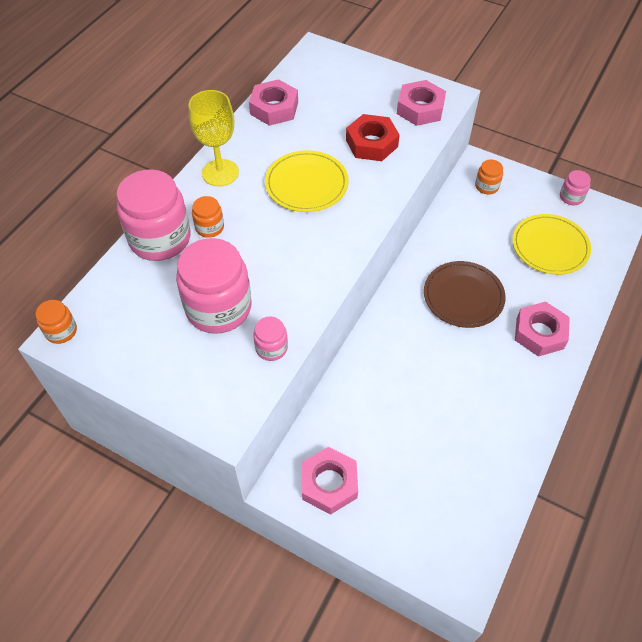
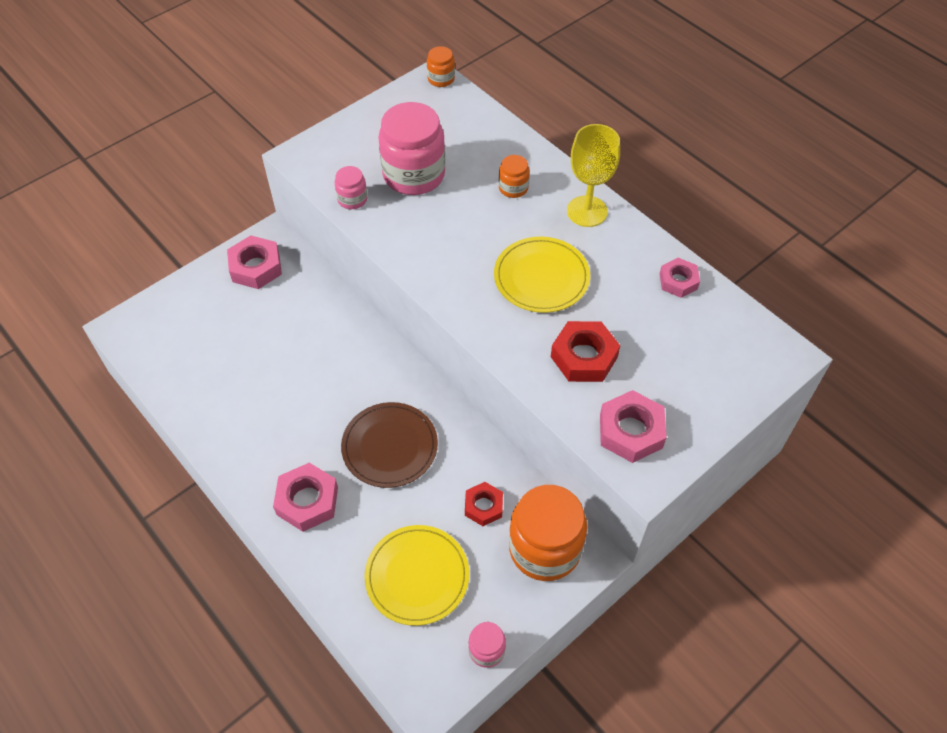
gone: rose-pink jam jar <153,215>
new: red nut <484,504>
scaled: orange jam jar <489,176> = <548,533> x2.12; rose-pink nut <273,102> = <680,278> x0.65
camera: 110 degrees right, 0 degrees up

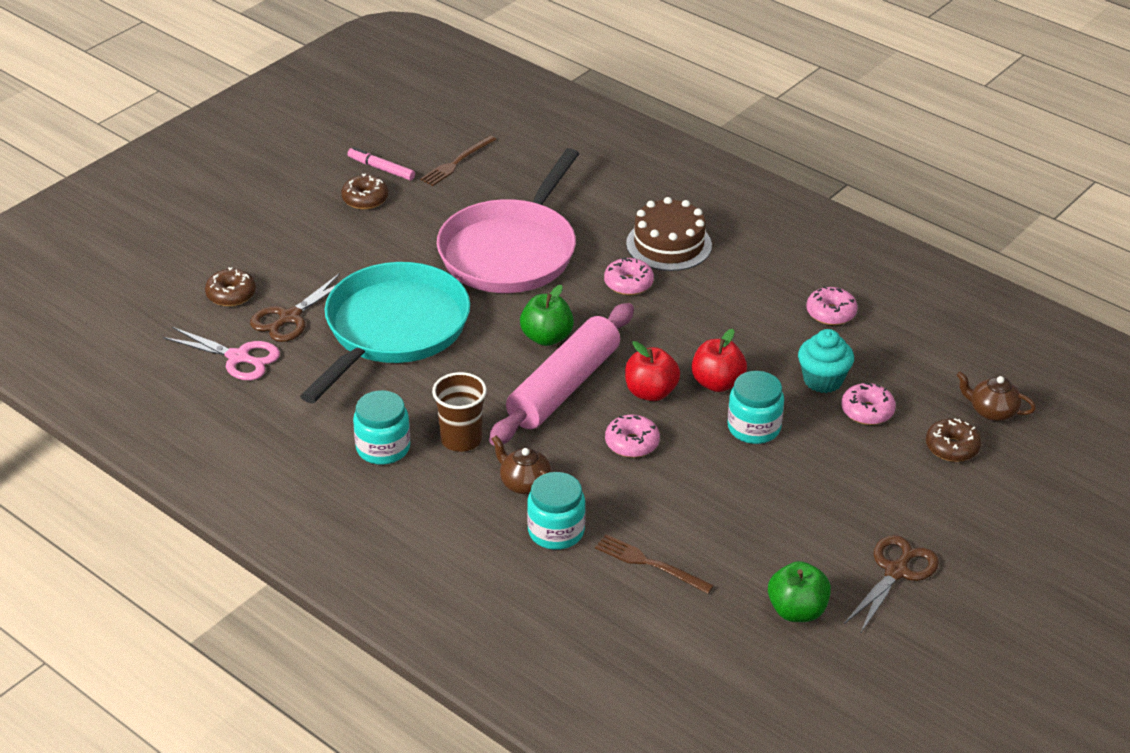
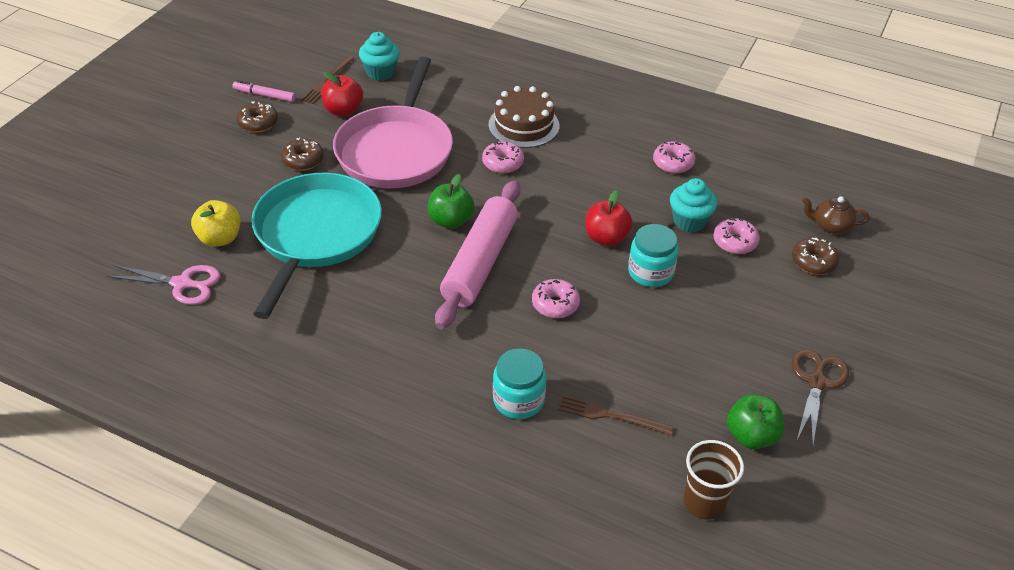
gone: turquoise jam jar <381,427>; dark brown china teapot <522,464>
new: turquoise cupcake <379,56>
shifted: dark brown donut <230,286> to <302,154>; red apple <652,371> to <342,94>; dark brown tumbler <459,412> to <713,480>
swapped: dark brown shears <295,307> to golden apple <215,223>
camera: 15 degrees left, 5 degrees up

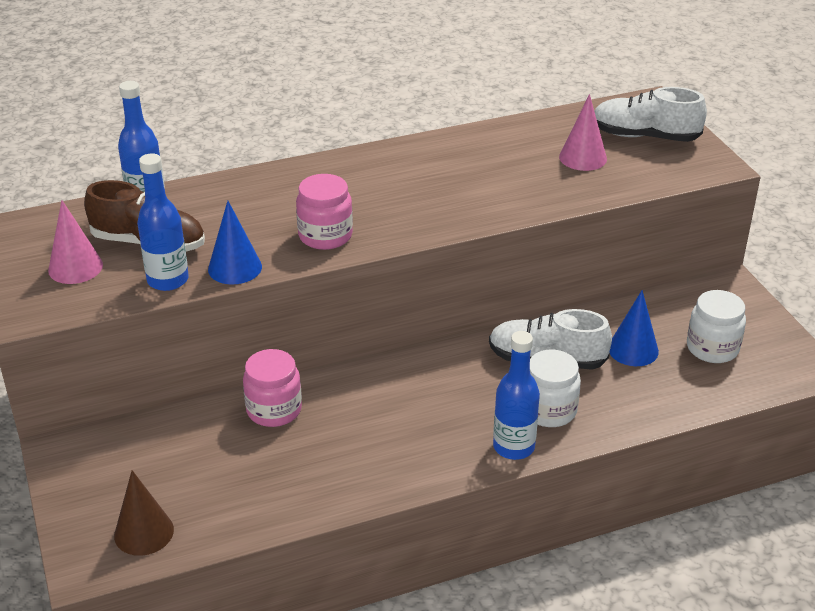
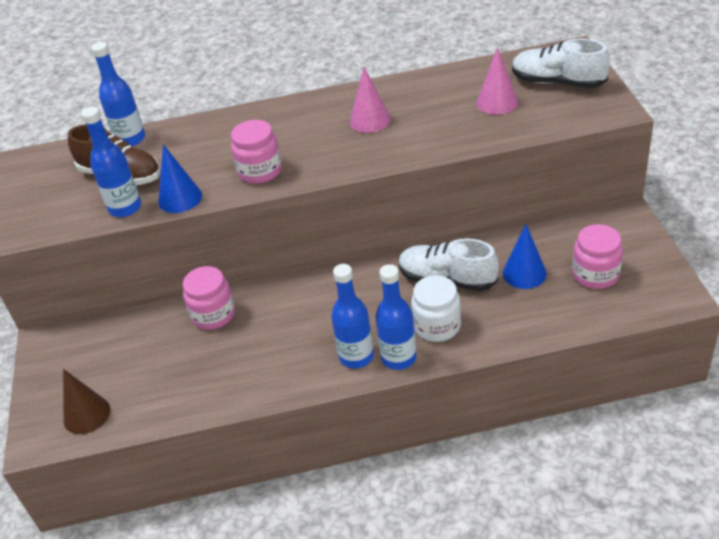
new: blue drink bottle <352,316>
shifted: rose-pink cone shape <75,242> to <370,100>
repainted: white jam jar <716,326> to rose-pink jam jar <597,256>
camera: 15 degrees right, 5 degrees up

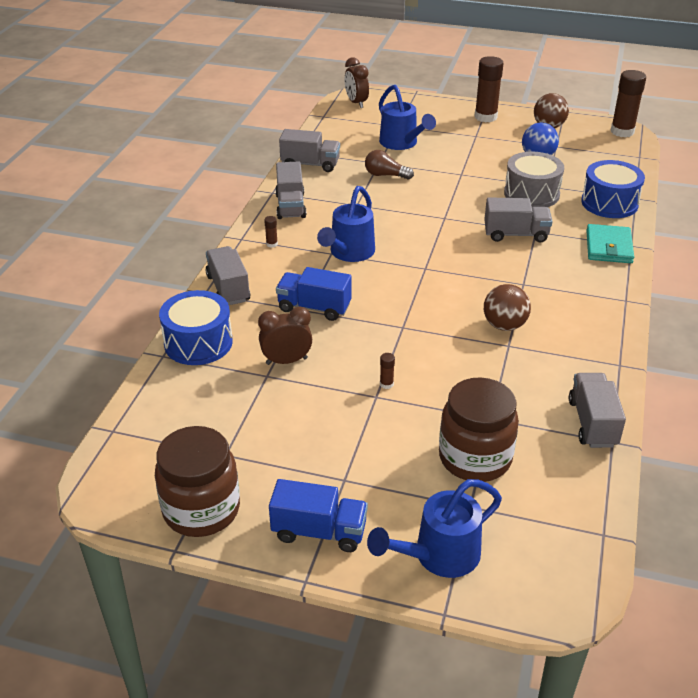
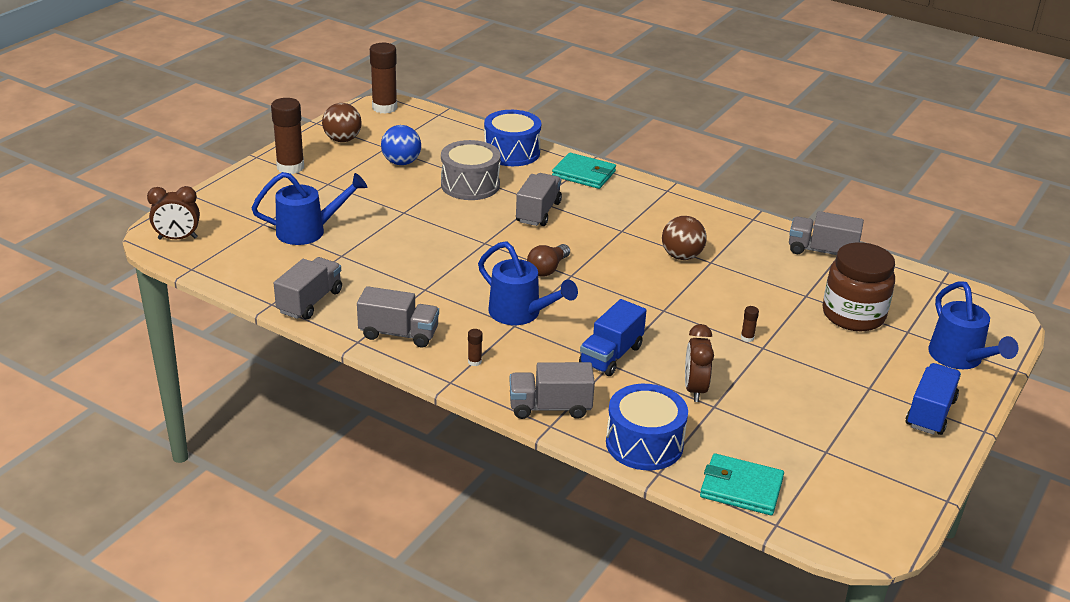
gone: dark brown jam jar <197,481>
new: turquoise wallet <742,484>
shifted: dark brown lightbulb <389,165> to <548,260>
camera: 75 degrees left, 5 degrees down

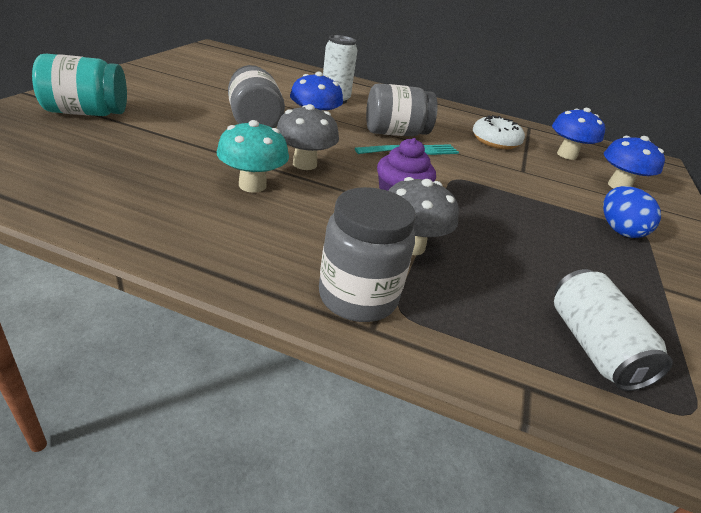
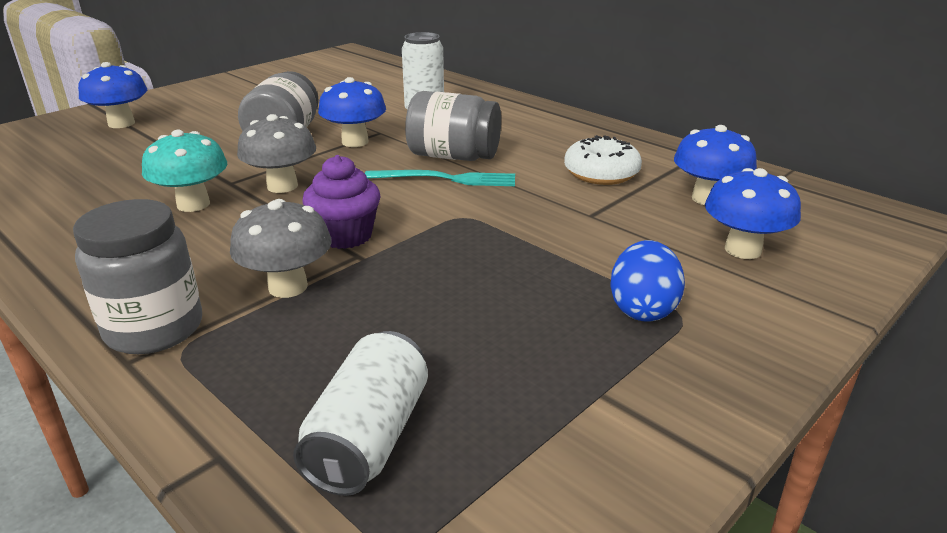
swapped: turquoise jam jar <79,85> to blue mushroom <112,95>
camera: 30 degrees right, 5 degrees down

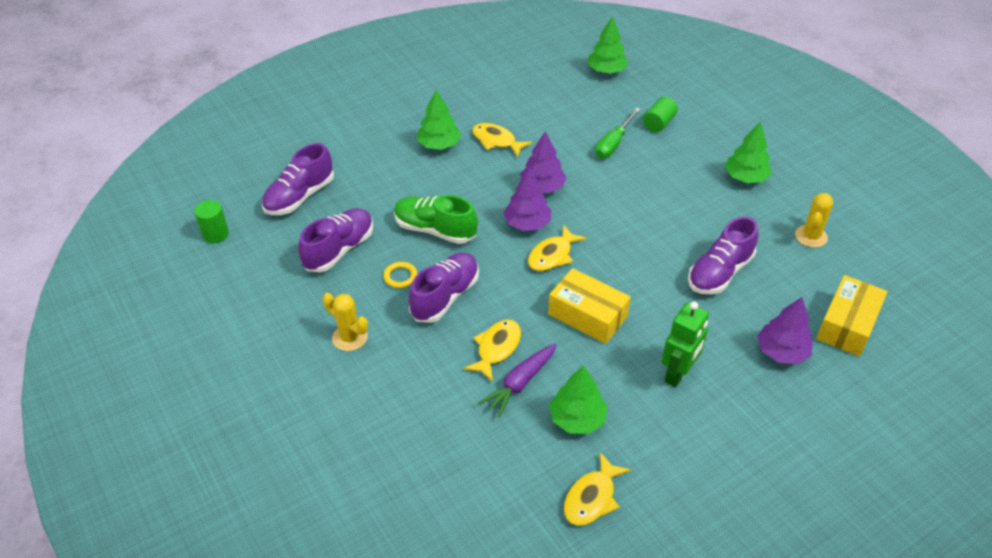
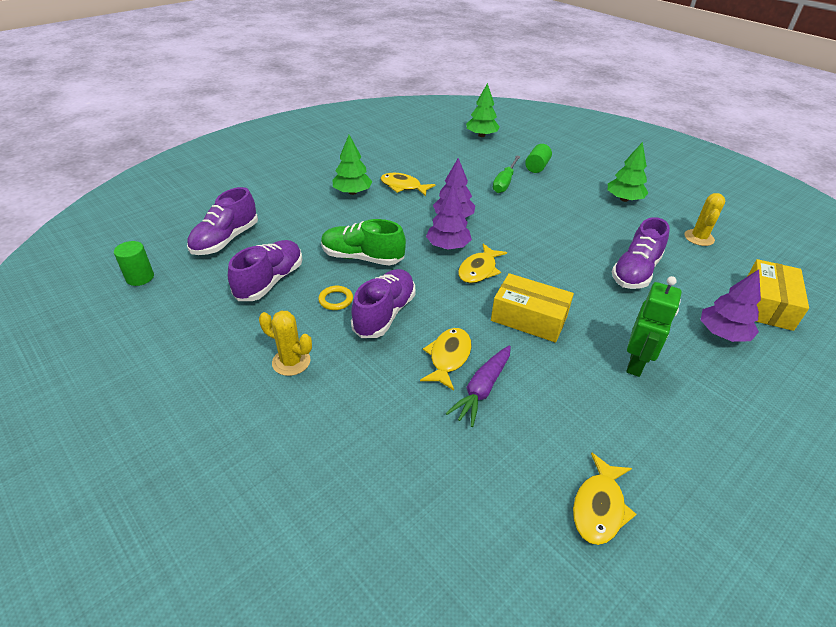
gone: leaf-green tree <578,399>
camera: 10 degrees left, 5 degrees down

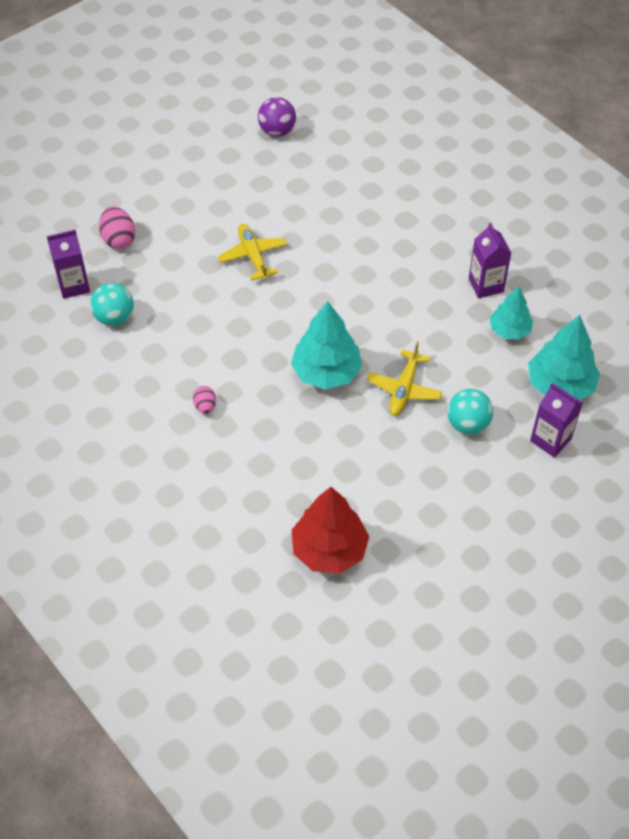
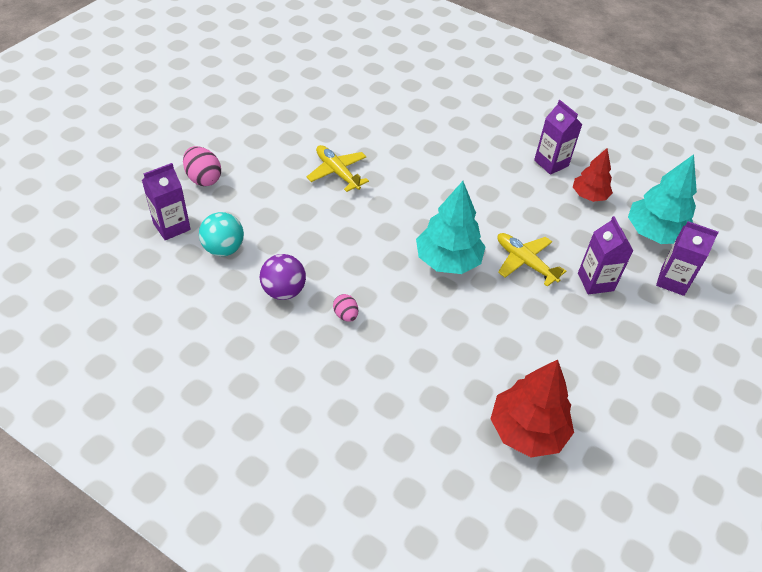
shifted: purple play ball <277,117> to <283,277>
swapped: turquoise play ball <470,411> to purple juice carton <605,255>
repainted: turquoise tree <511,312> to red tree <593,175>
rotated: golden plane <404,378> = <531,260> 135 degrees clockwise
camera: 20 degrees left, 5 degrees down

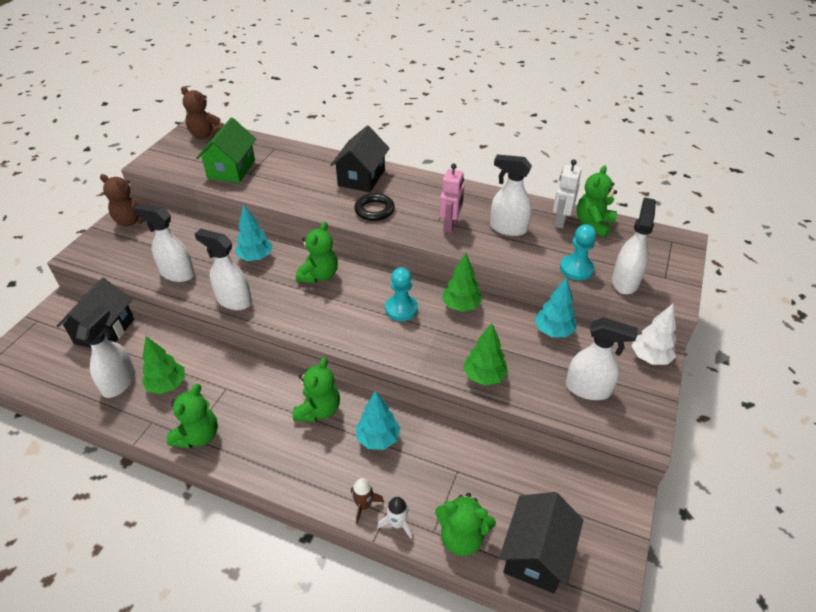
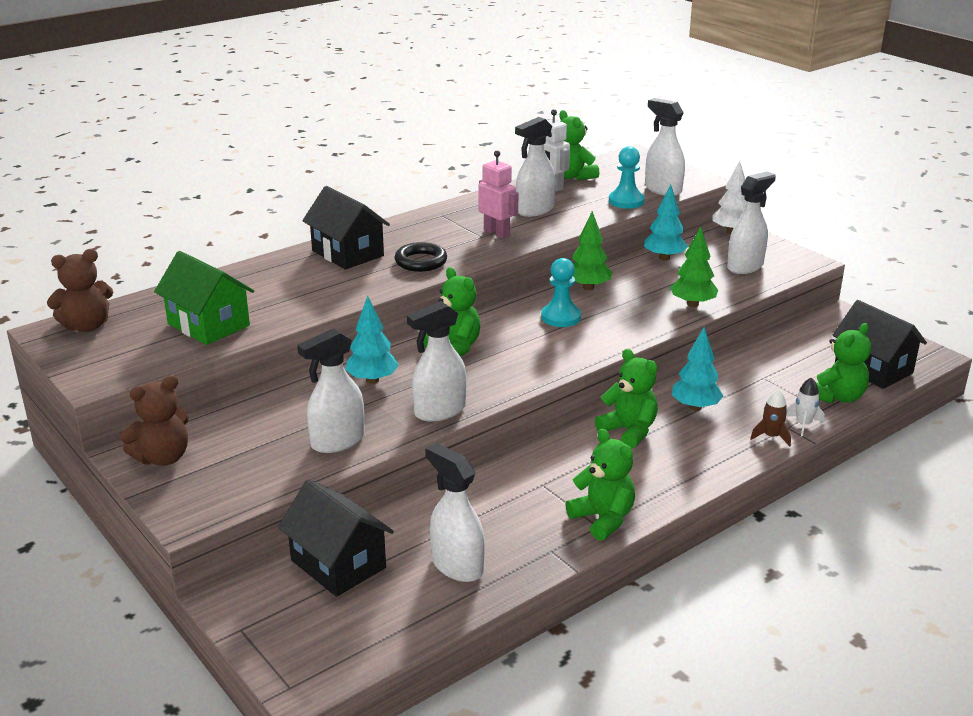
gone: leaf-green tree <163,365>
camera: 60 degrees left, 15 degrees down

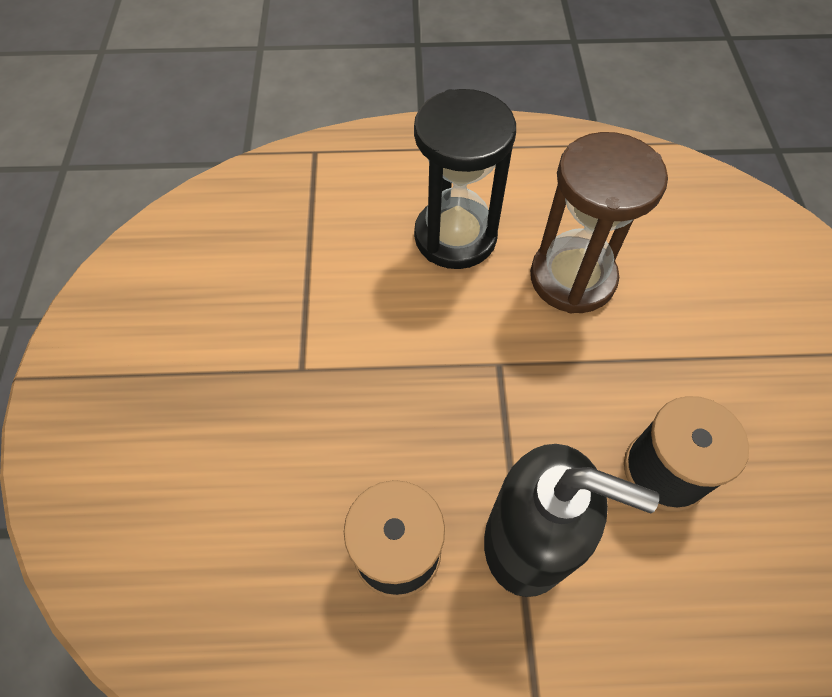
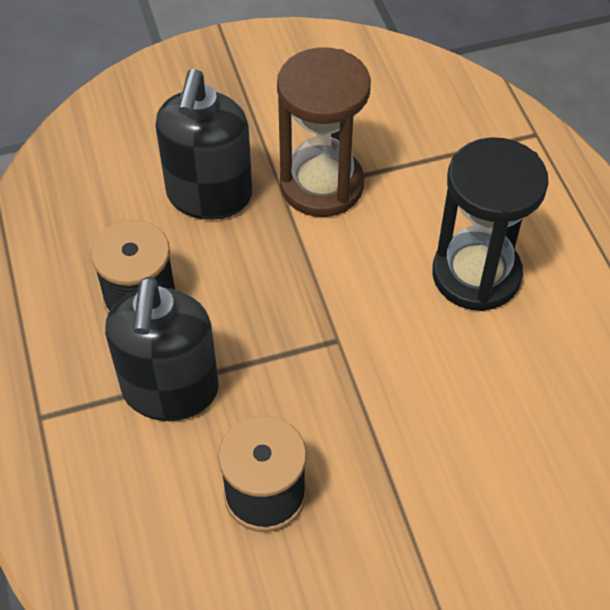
new: black pump bottle <203,144>
shifted: dark brown sandglass <599,222> to <324,132>
camera: 75 degrees right, 5 degrees down

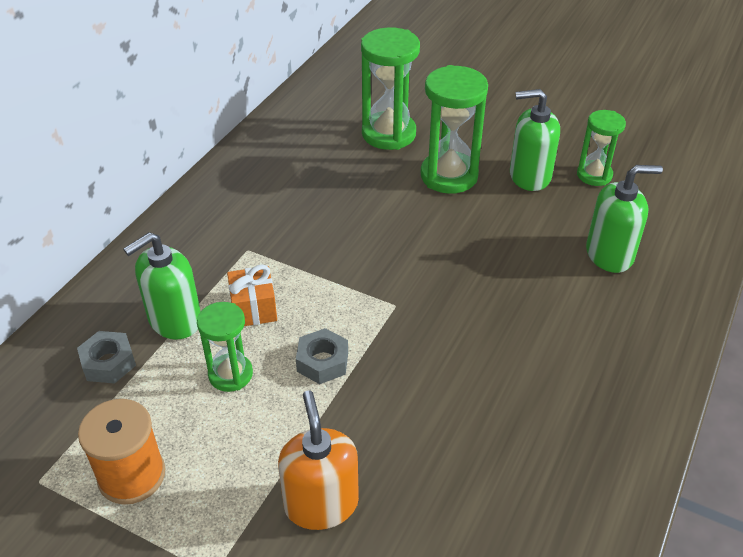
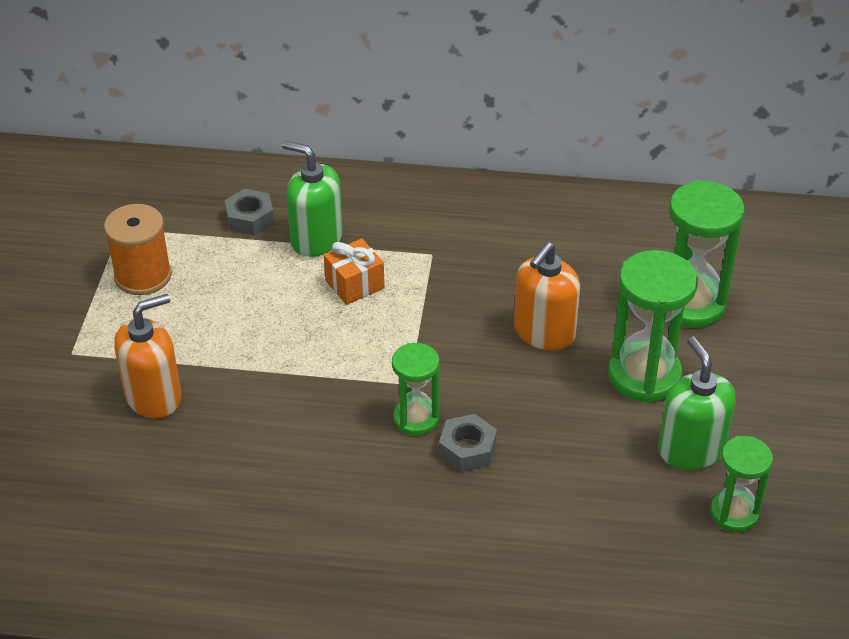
gone: leaf-green pump bottle <624,219>
new: orange pump bottle <547,296>
shifted: leaf-green sandglass <225,347> to <415,389>; grey nut <322,356> to <468,443>
camera: 70 degrees right, 0 degrees up

